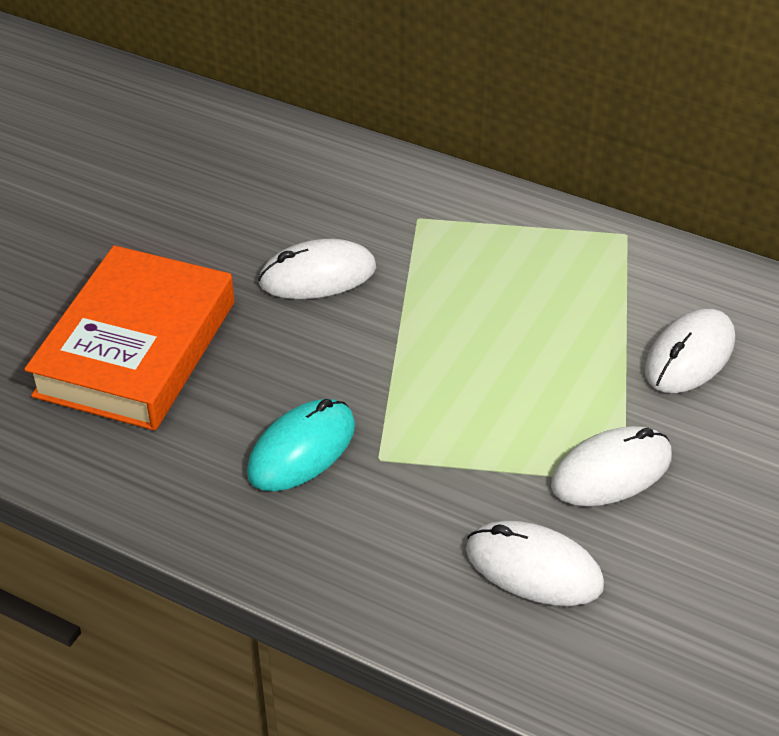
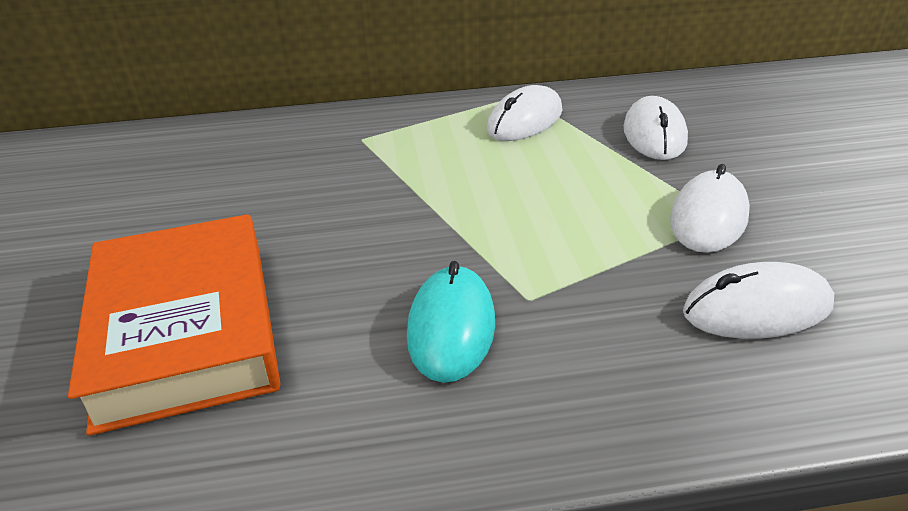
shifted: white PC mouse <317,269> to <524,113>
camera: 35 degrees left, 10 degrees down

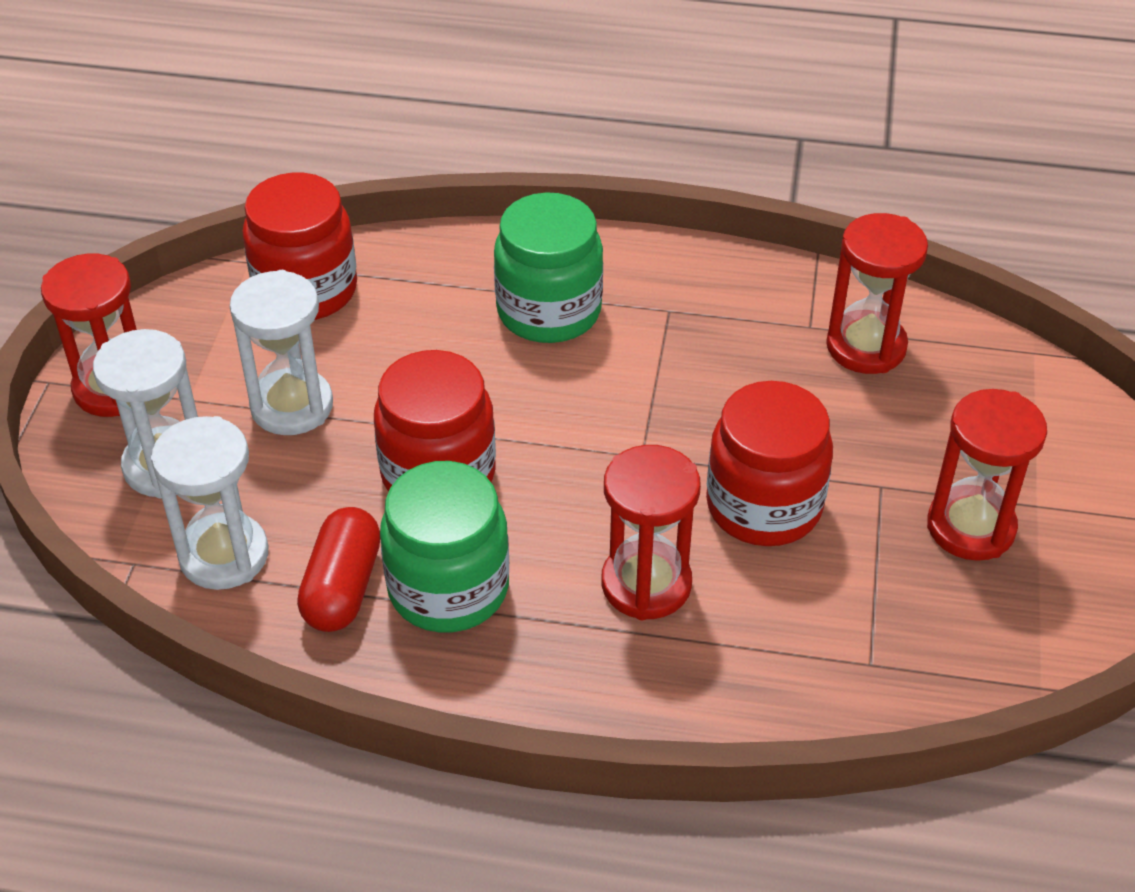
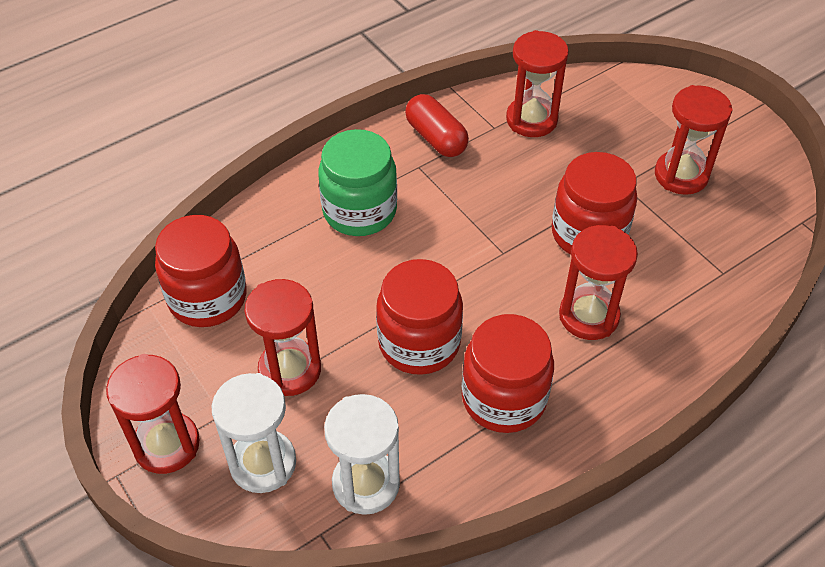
shifted: red capsule <338,569> to <437,125>
repainted: white sandglass <281,352> to red sandglass <283,337>; leaf-green jam jar <444,547> to red jam jar <508,373>
camera: 45 degrees left, 5 degrees up

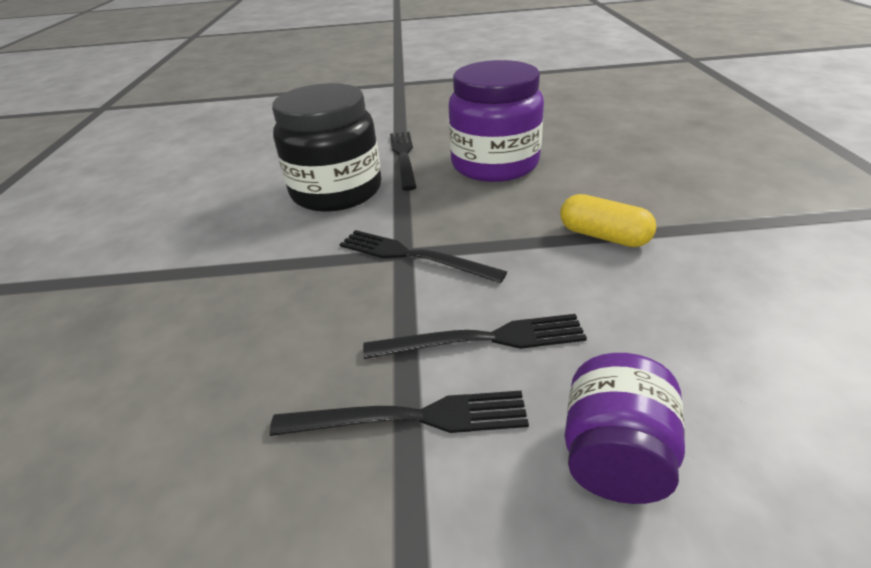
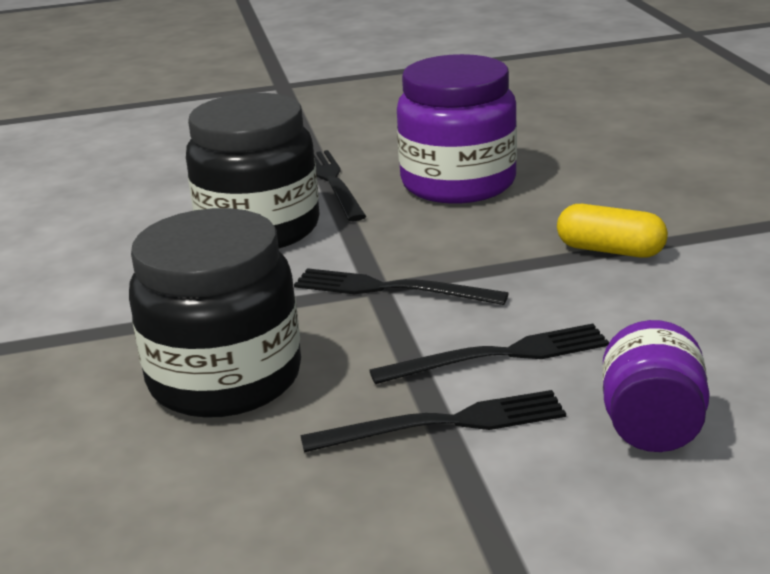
new: black jam jar <215,313>
camera: 10 degrees left, 10 degrees down

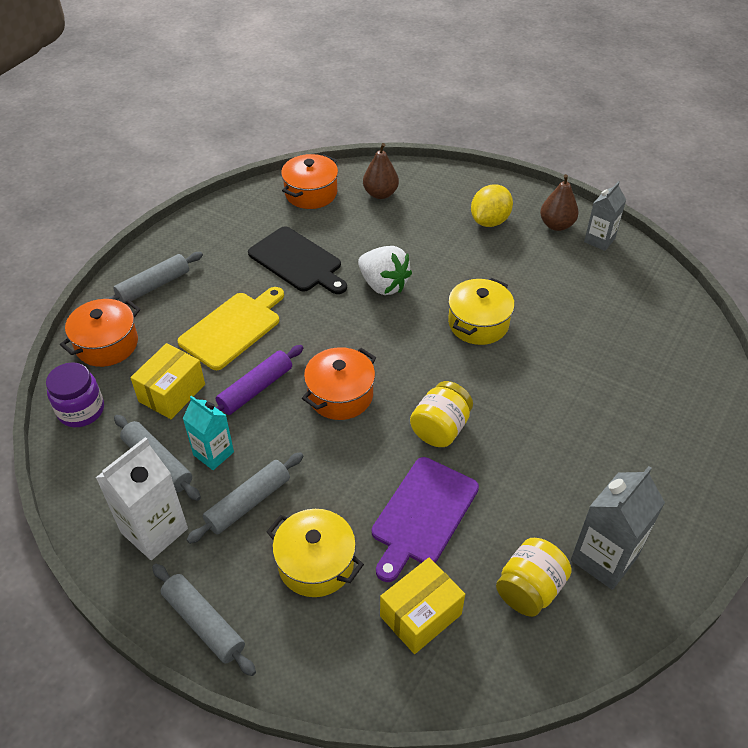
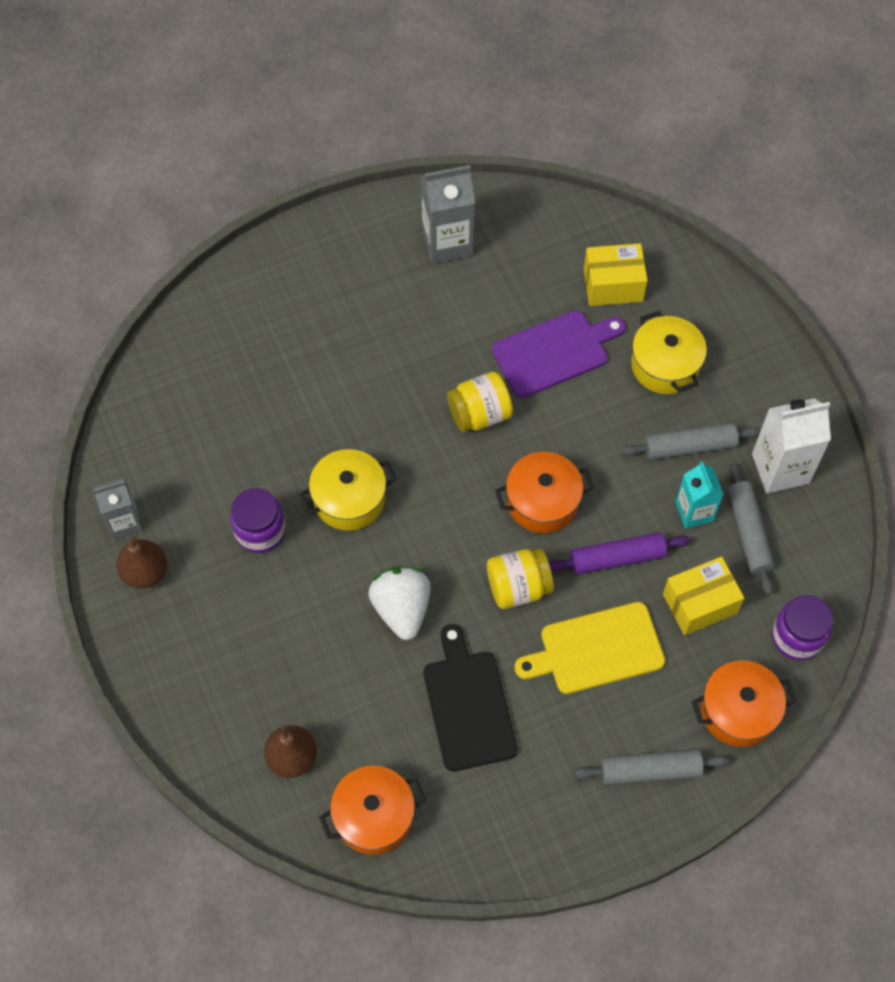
gone: grey pastry roller <204,620>; golden lemon <492,205>
new: purple jam jar <258,520>
shifted: golden jam jar <534,577> to <520,578>
camera: 145 degrees left, 15 degrees up

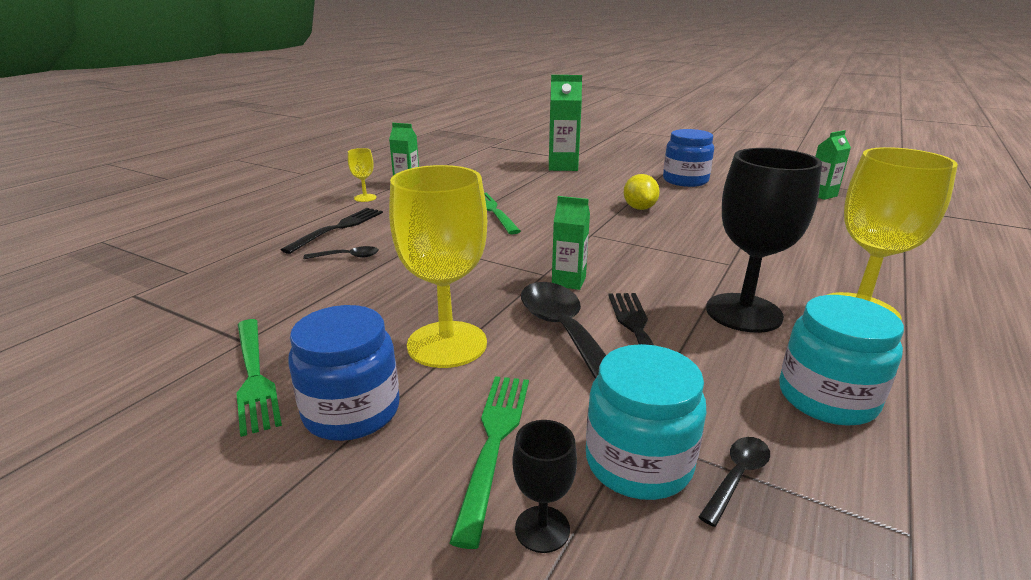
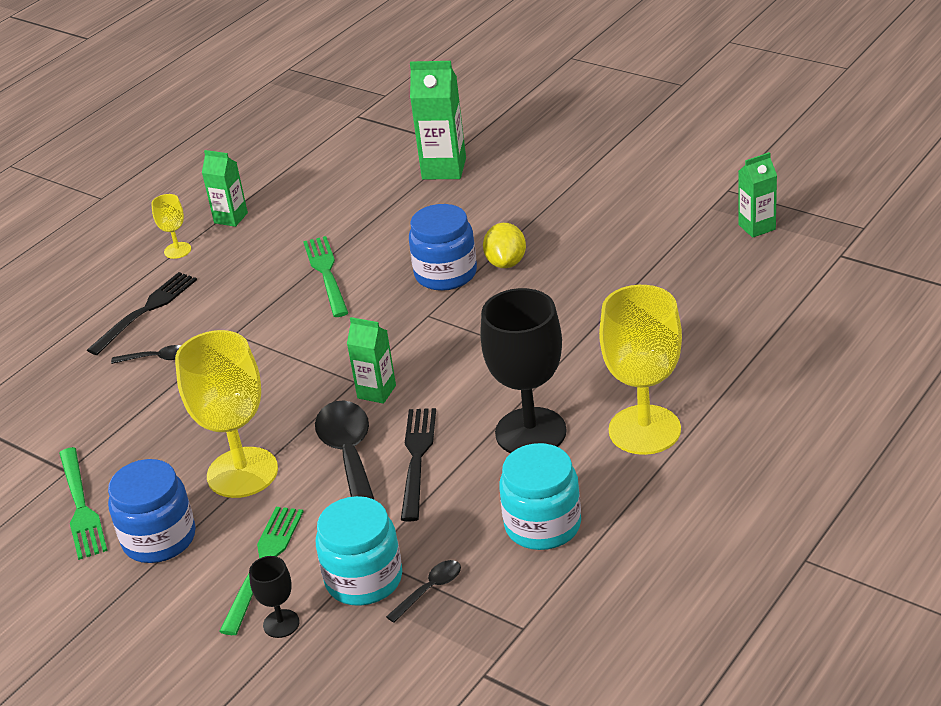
shifted: blue jam jar <688,158> to <443,247>
camera: 10 degrees right, 10 degrees up

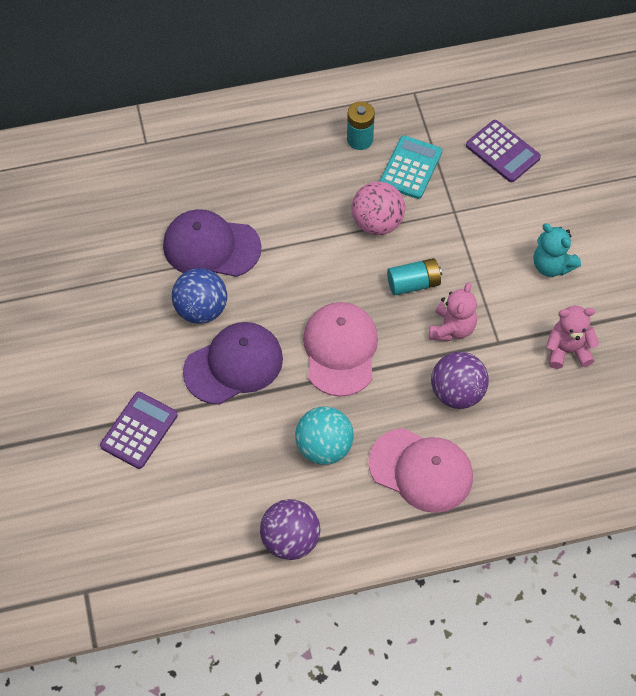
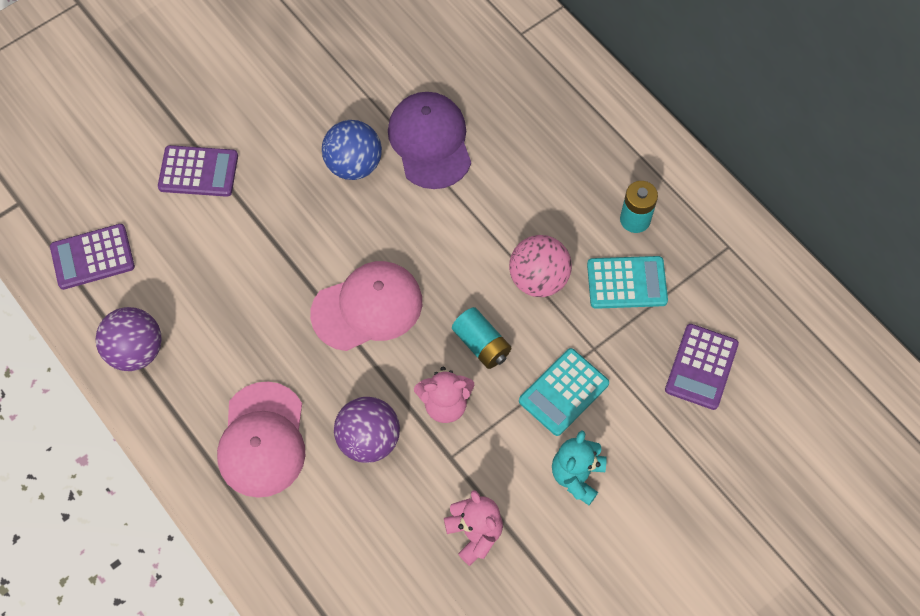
gone: purple cap <233,363>; turquoise play ball <324,435>
new: purple pocket calculator <92,257>; turquoise pocket calculator <564,392>
camera: 65 degrees right, 5 degrees up

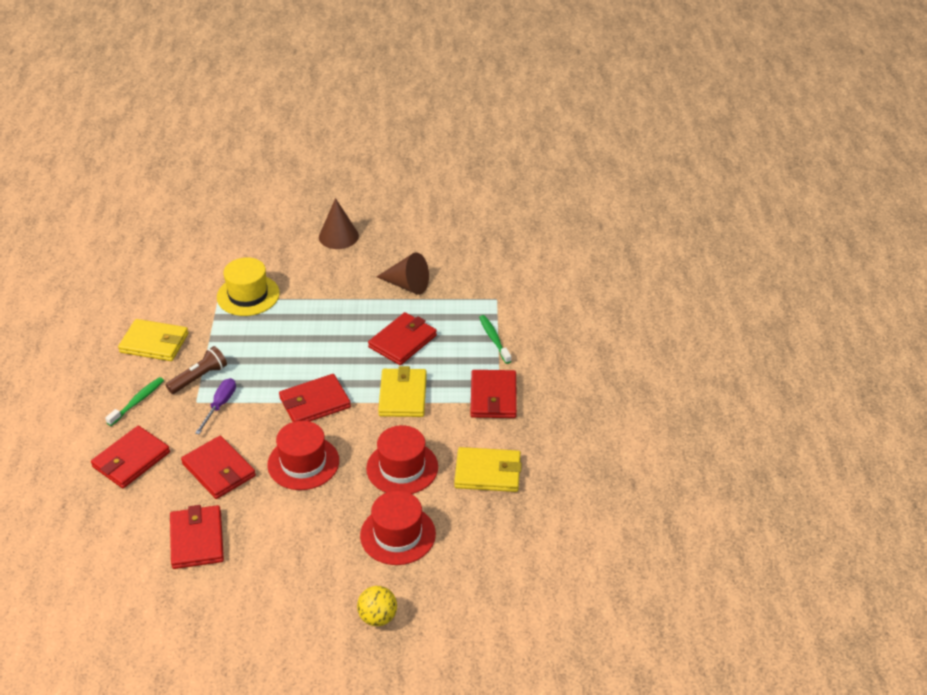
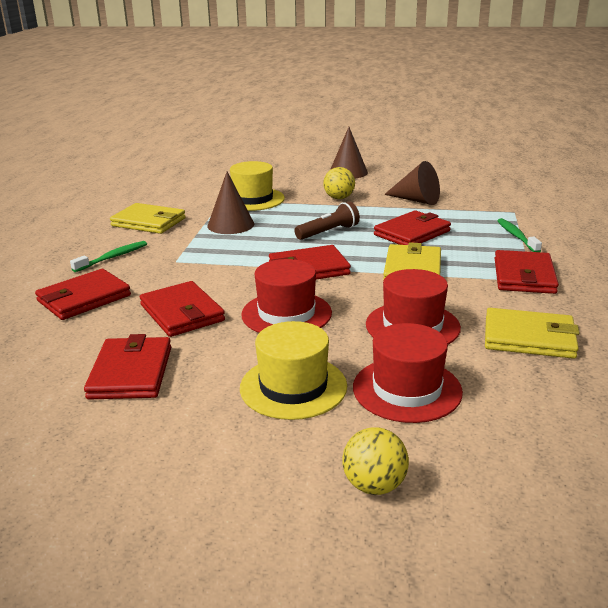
gone: purple flat screwdriver <215,406>
new: dark brown cone shape <230,203>; golden top hat <293,370>; golden play ball <339,183>
shifted: dark brown torch <196,370> to <327,220>
camera: 10 degrees right, 15 degrees down

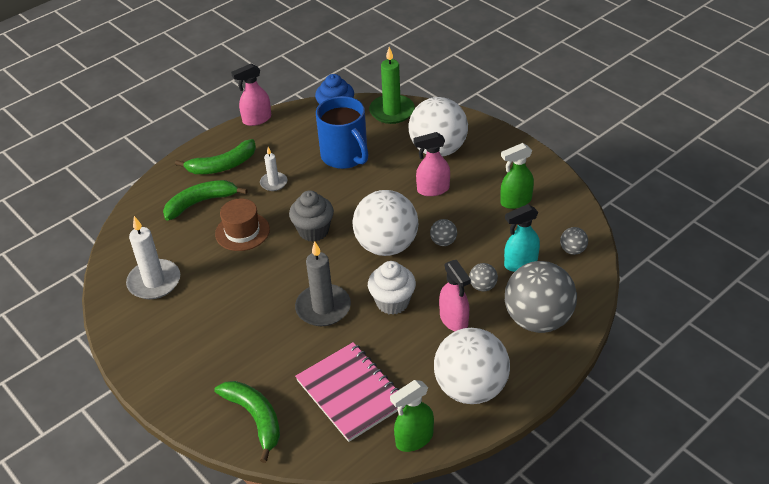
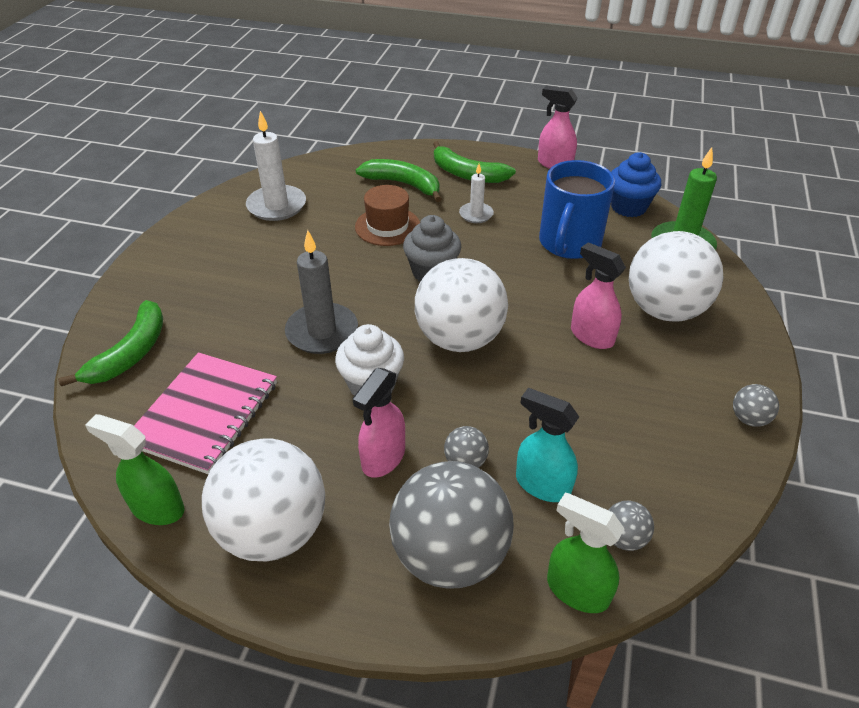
shifted: leaf-green sprayer <517,176> to <586,552>; grey play ball <443,232> to <756,405>
camera: 55 degrees right, 0 degrees up

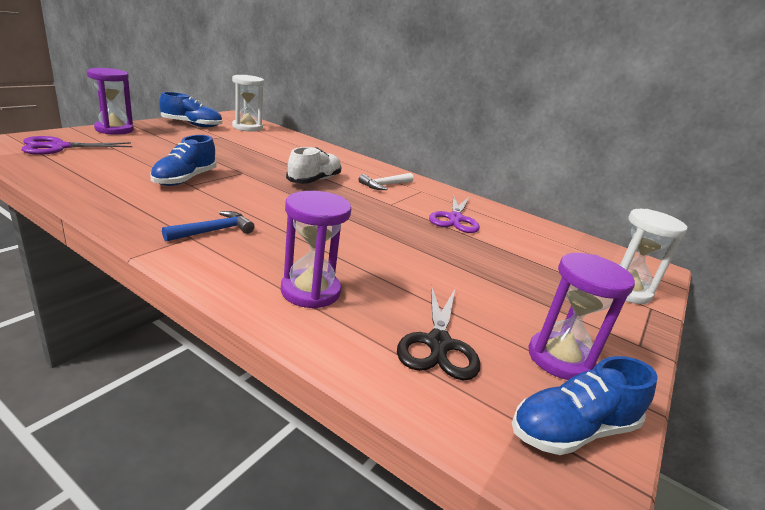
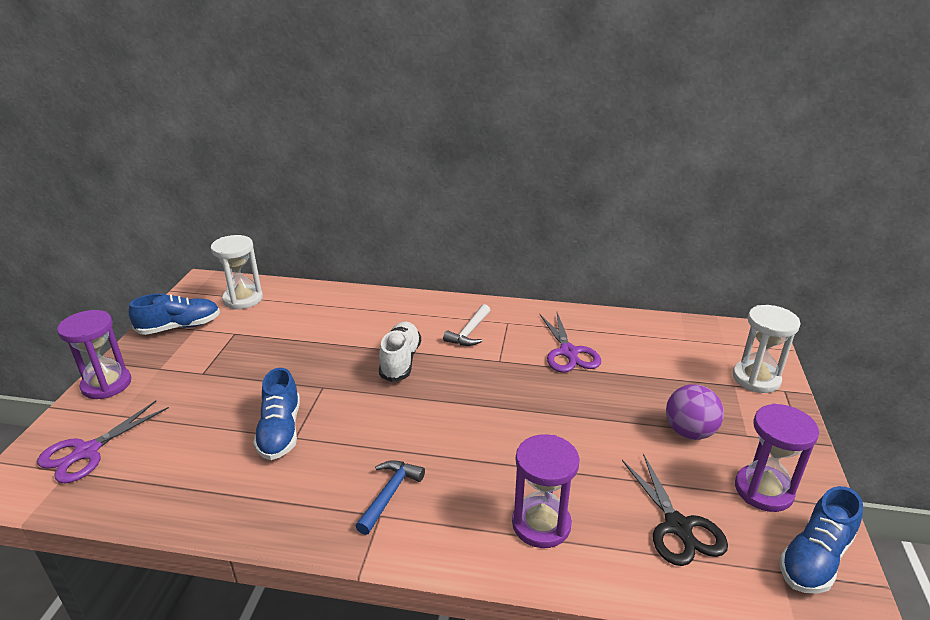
new: purple play ball <695,412>
camera: 20 degrees left, 5 degrees up

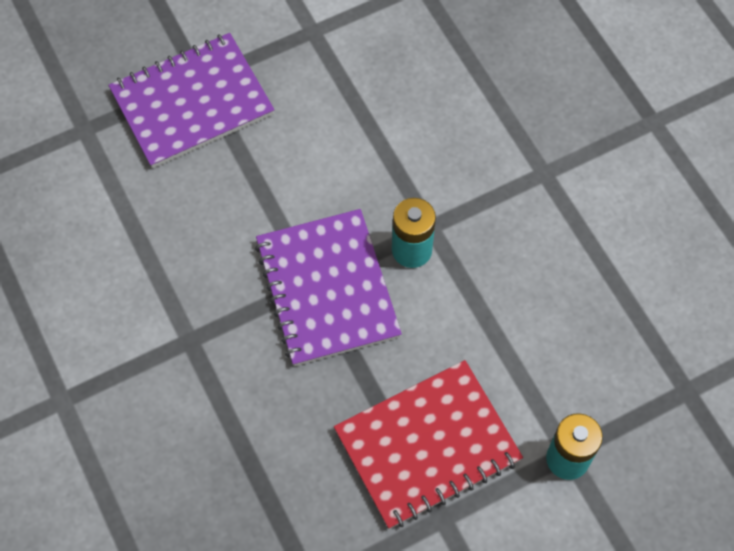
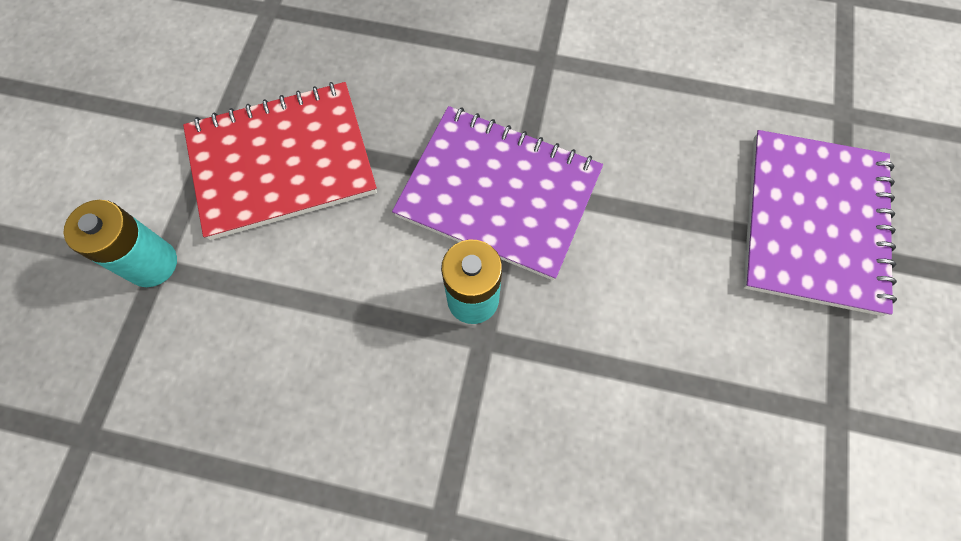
rotated: red exercise book <428,444> = <280,161> 60 degrees clockwise
camera: 130 degrees right, 5 degrees up

